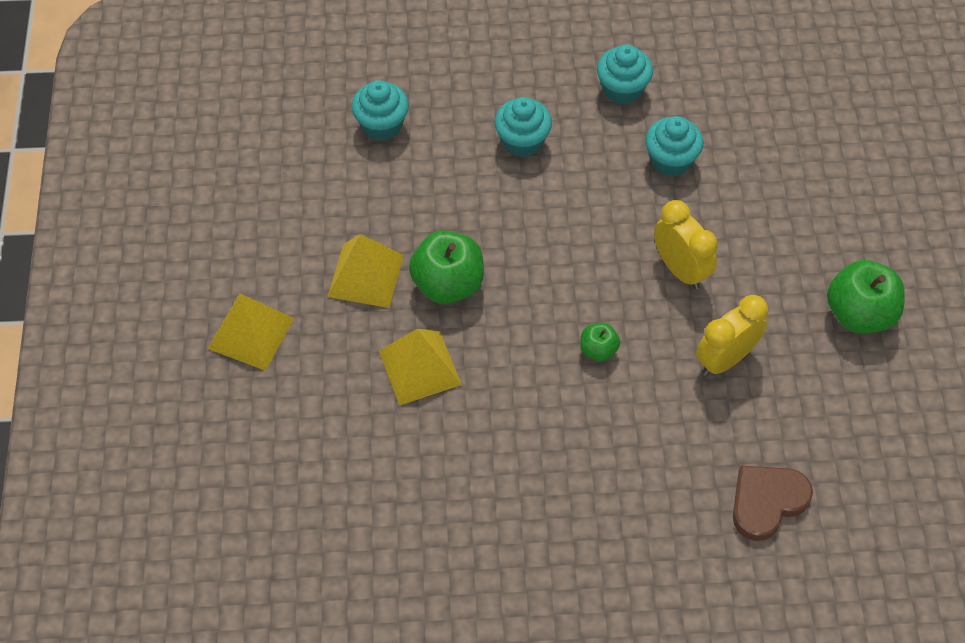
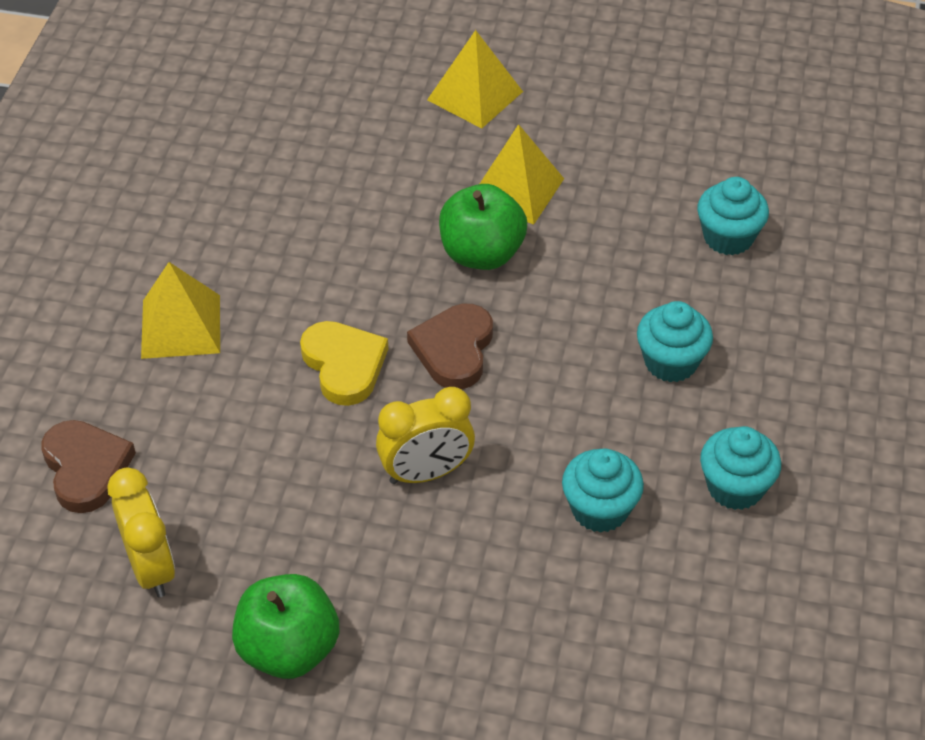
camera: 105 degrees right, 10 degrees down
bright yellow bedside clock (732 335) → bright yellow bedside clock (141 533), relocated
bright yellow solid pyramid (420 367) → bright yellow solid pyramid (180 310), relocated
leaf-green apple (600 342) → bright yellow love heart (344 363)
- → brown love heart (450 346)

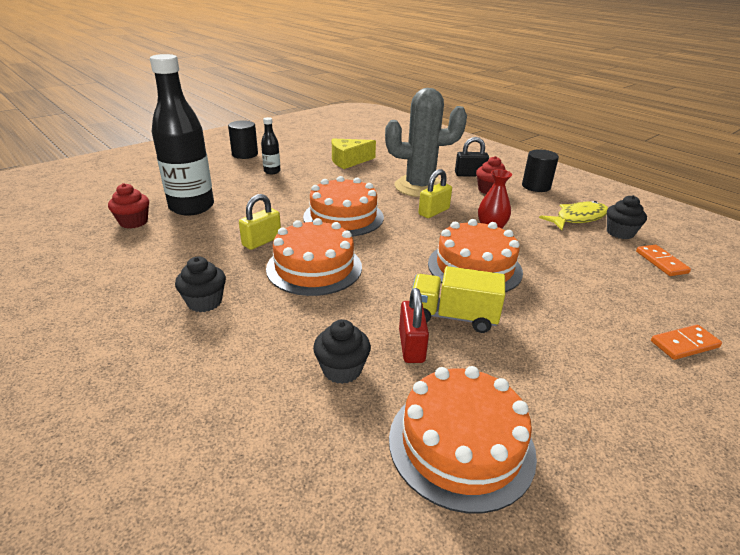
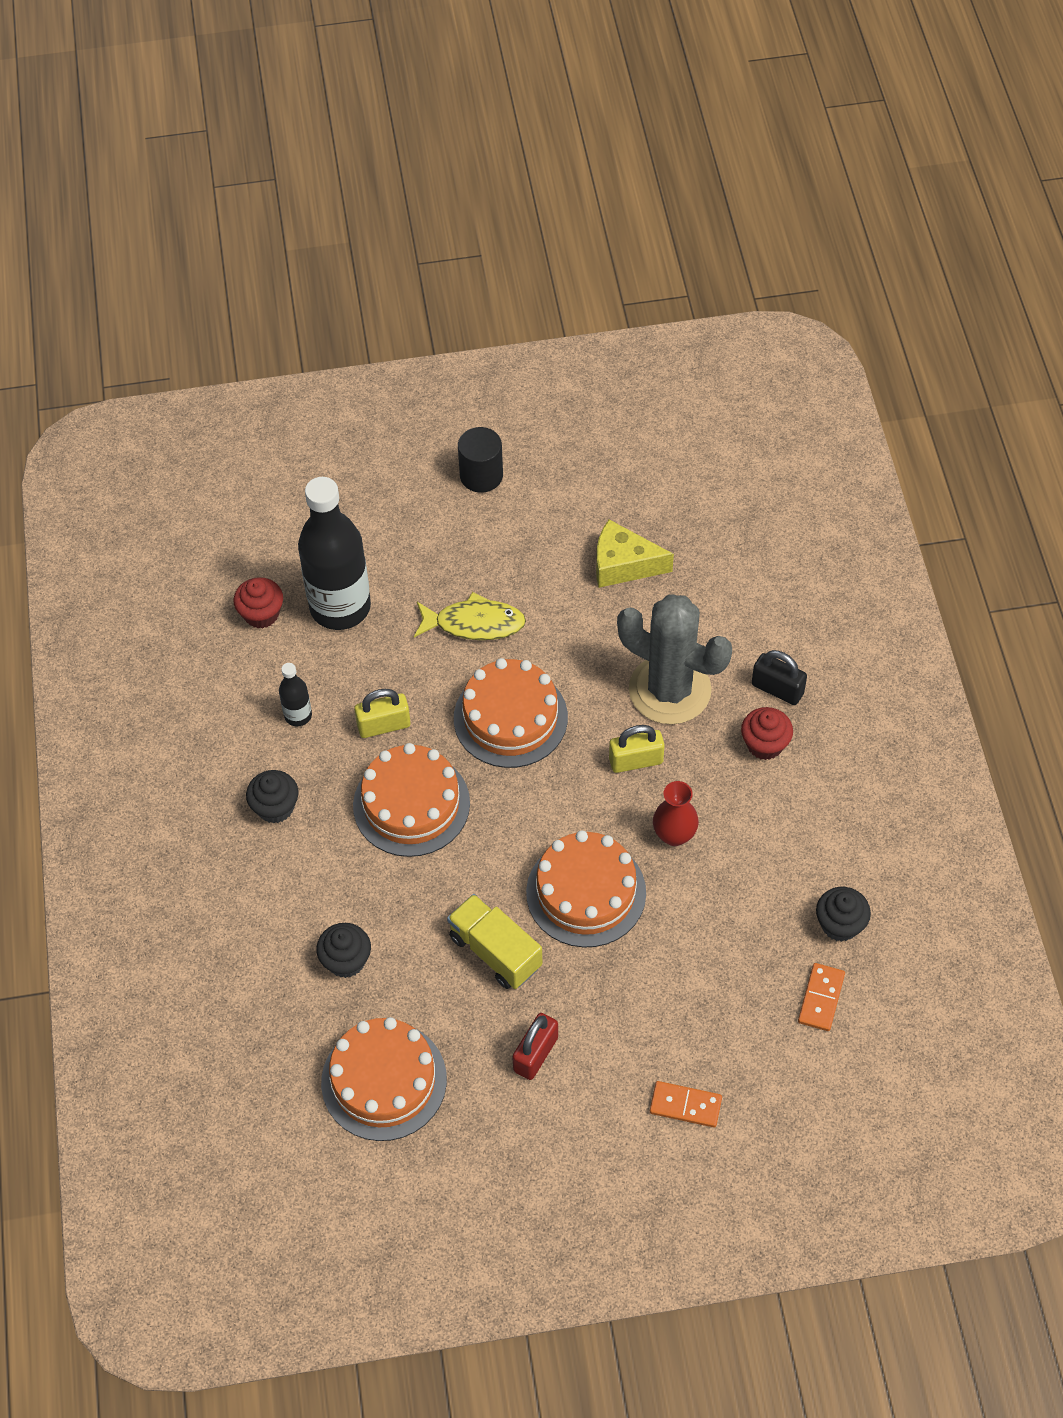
camera: 35 degrees right, 25 degrees up
ebony bottle (271 145) → ebony bottle (295 695), relocated
bright yellow fish (573 215) → bright yellow fish (470 616), relocated
red small lock (414 325) → red small lock (535 1046), relocated
ebony cylinder (540 171) → -

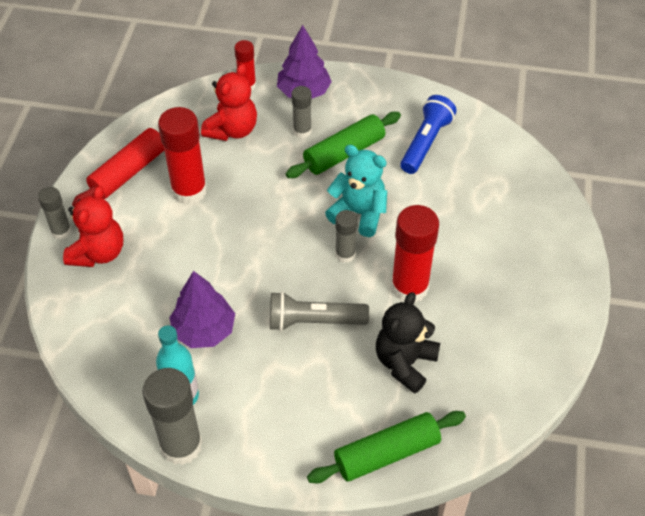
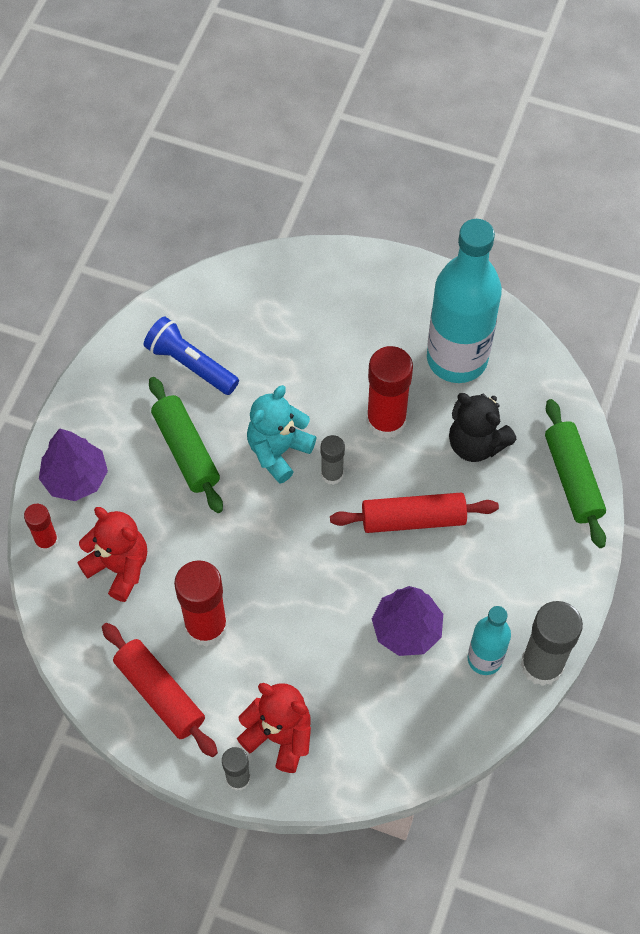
camera: 80 degrees left, 10 degrees up
ash-grey flashlight (319 311) → red dough roller (414 513)
- → teal bottle (464 301)
ash-grey glue stick (301 112) → -

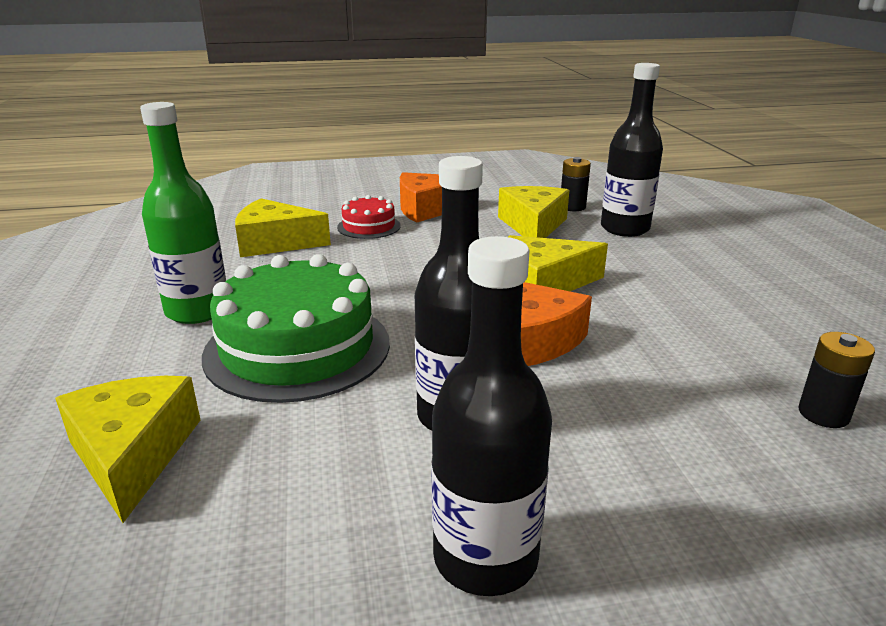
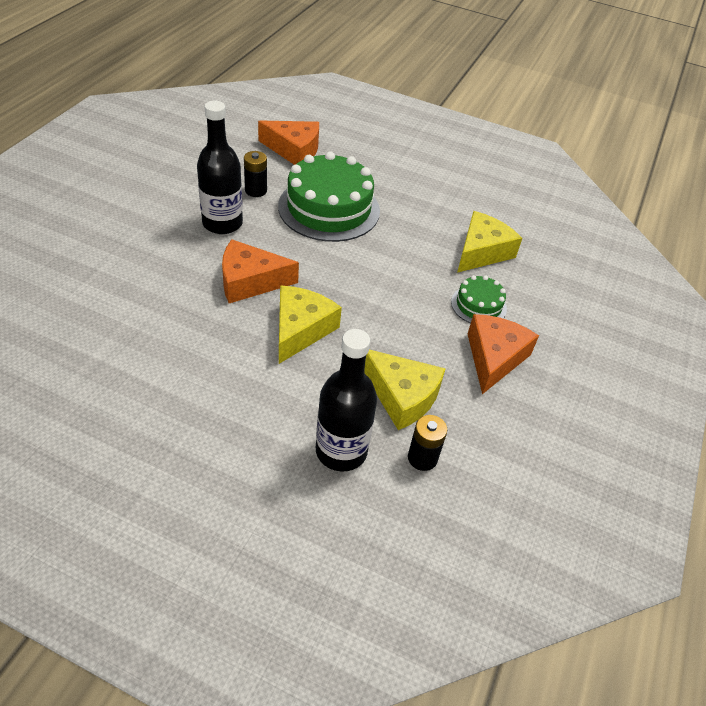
camera: 120 degrees right, 20 degrees up
ebony power cell (836 380) → ebony power cell (255 174), relocated
bright yellow piece of cheese (127 449) → bright orange piece of cheese (288 143)
red gateau (369 217) → leaf-green gateau (479 299)
leaf-green bottle (183 213) → -
ebony bottle (491 416) → -

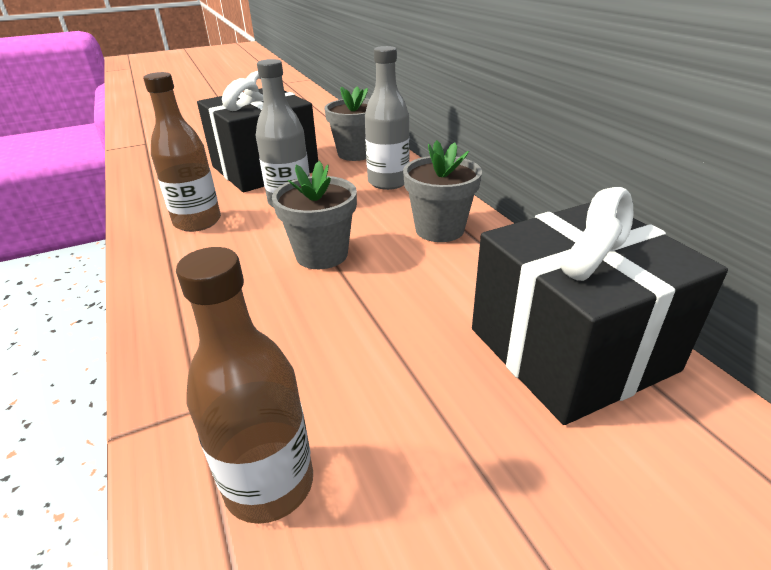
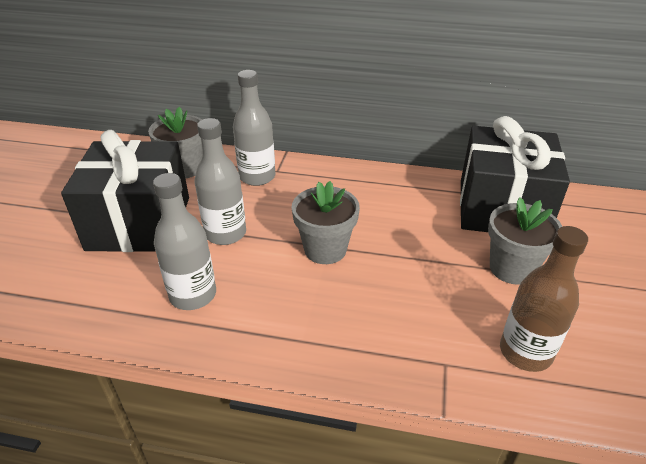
camera: 55 degrees left, 5 degrees up
brown bottle (182 152) → ash-grey bottle (184 241)
ash-grey potted plant (442 191) → ash-grey potted plant (525 241), relocated

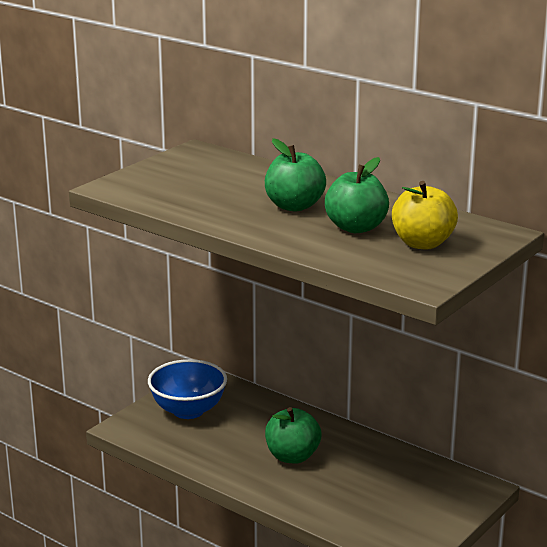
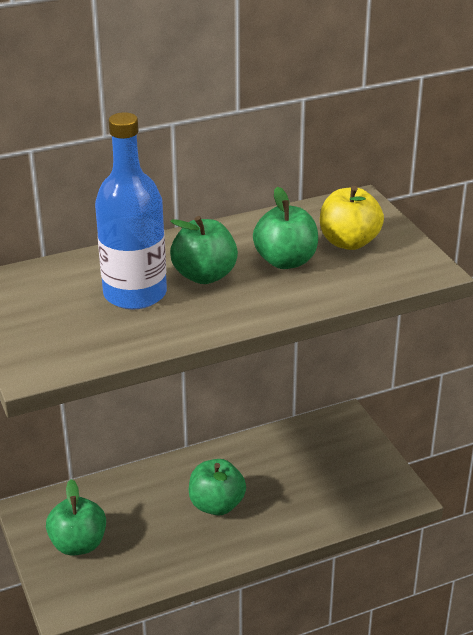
camera: 60 degrees left, 10 degrees up
blue deep dish (187 389) → leaf-green apple (76 517)
- → blue bottle (131 210)

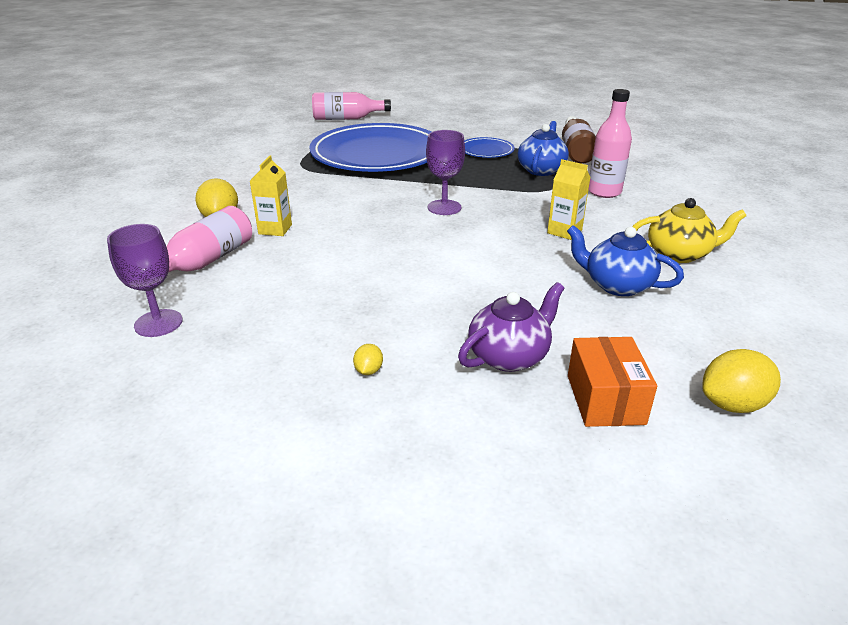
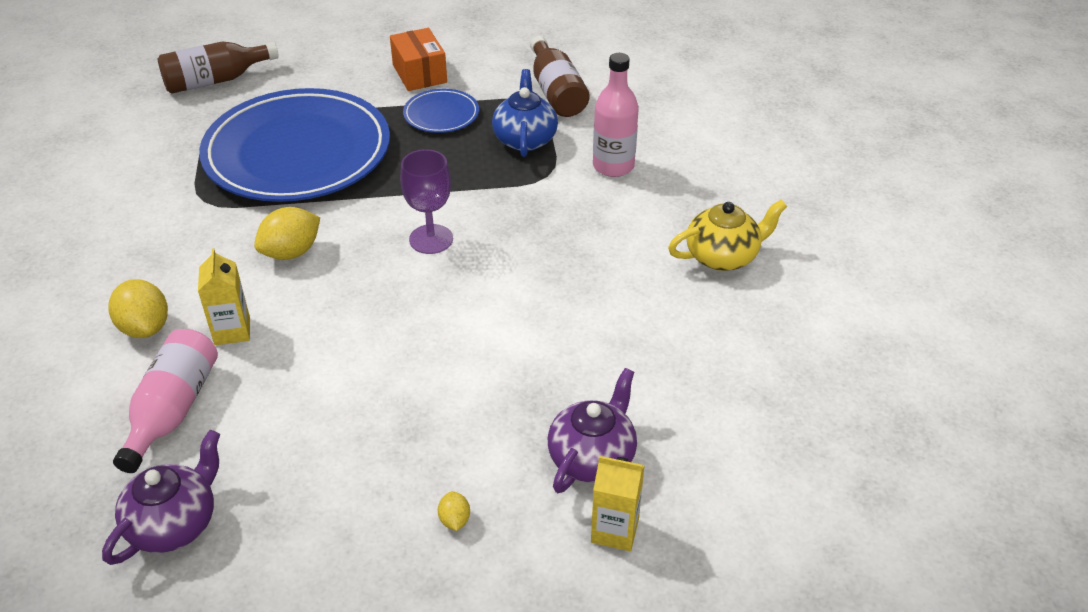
camera: 20 degrees left, 10 degrees up
violet chalice (145 280) → violet teapot (161 497)
rosy bottle (351 106) → brown bottle (218 68)
bright yellow citrus fruit (741 381) → bright yellow citrus fruit (287 233), relocated
bright orange box (612 382) → bright orange box (418 59), relocated
bright yellow milk carton (568 199) → bright yellow milk carton (618 503), relocated
blue teapot (625 260) → -

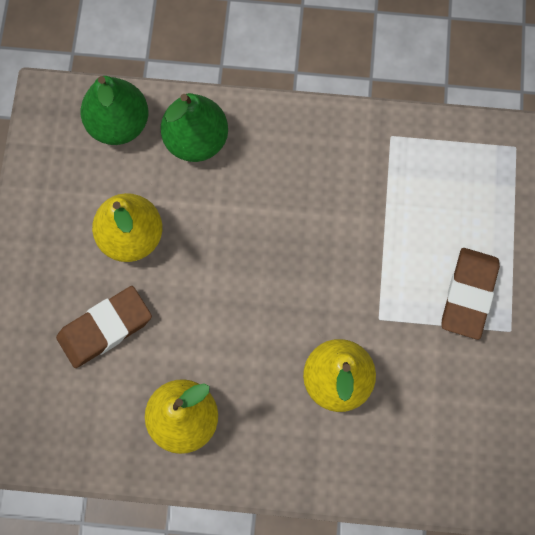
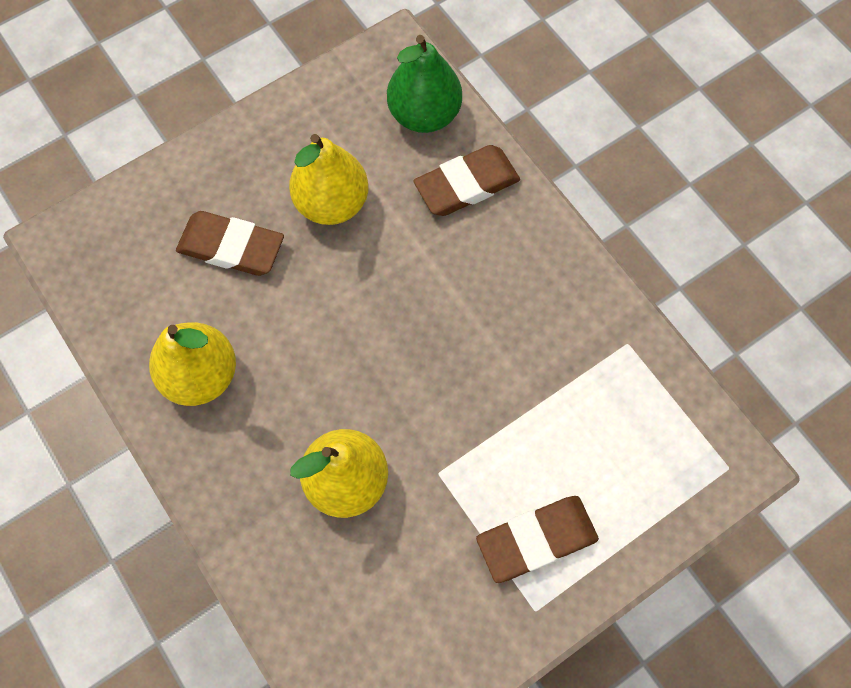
camera: 50 degrees right, 5 degrees down
leaf-green toy pear (194 127) → brown eraser (466 180)

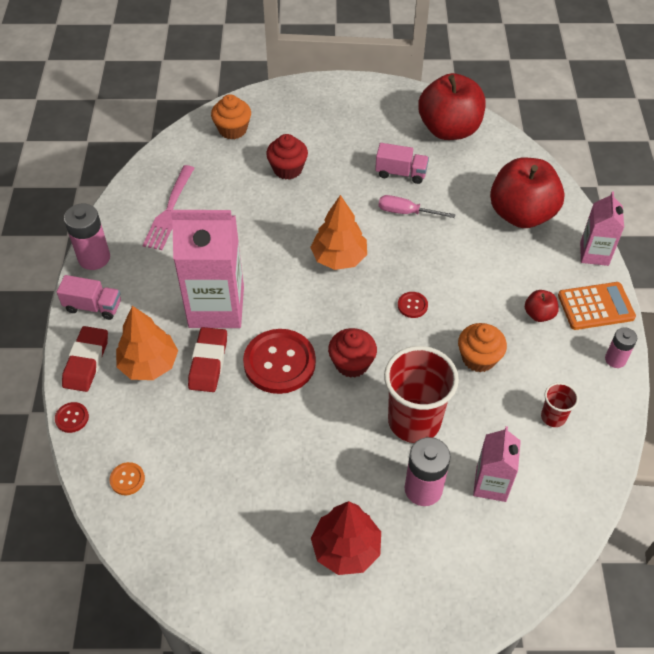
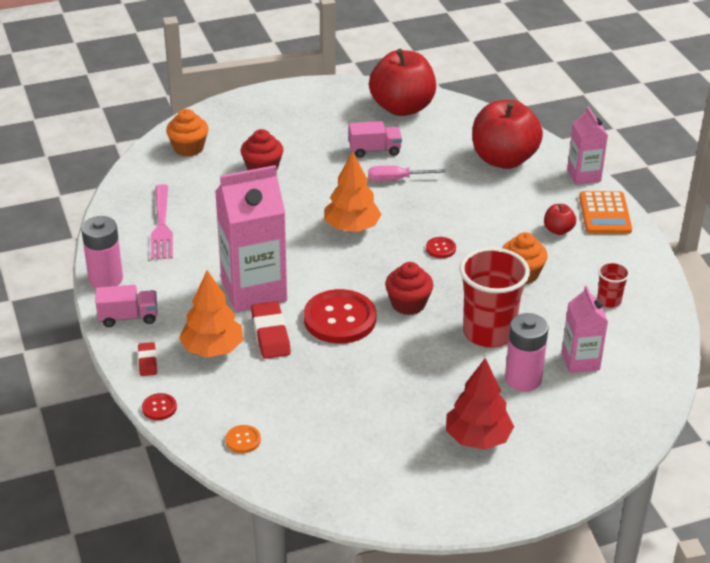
camera: 20 degrees left, 15 degrees down
red eraser (85 359) → red eraser (147 359), x0.57
bright orange pocket calculator (597 306) → bright orange pocket calculator (605 212), 120 degrees clockwise
rosy power cell (621 347) → -

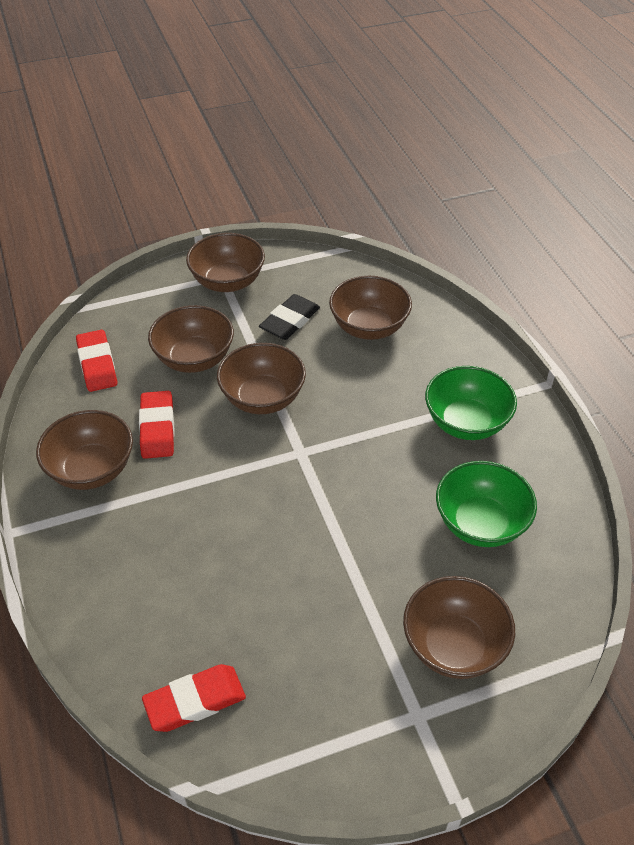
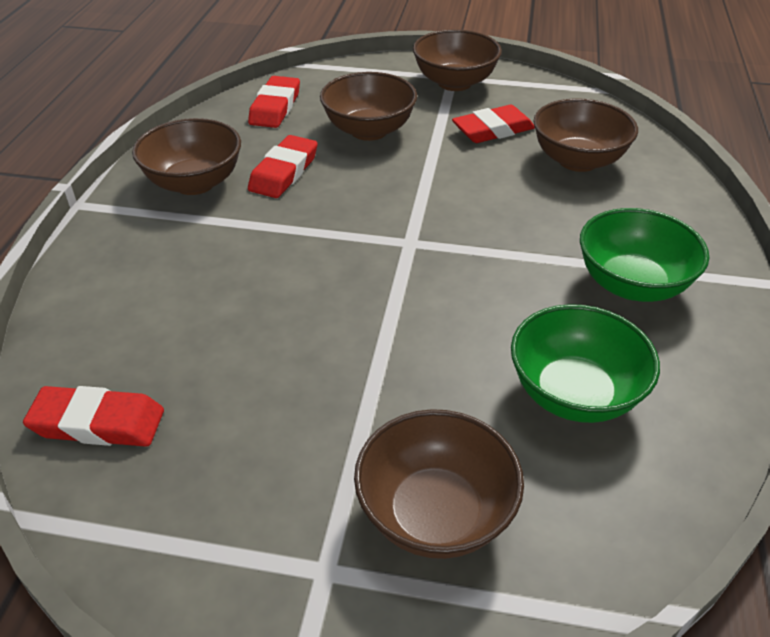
camera: 30 degrees right, 5 degrees down
ebony eraser (289 317) → red eraser (493 124)
brown deep dish (261 378) → -

